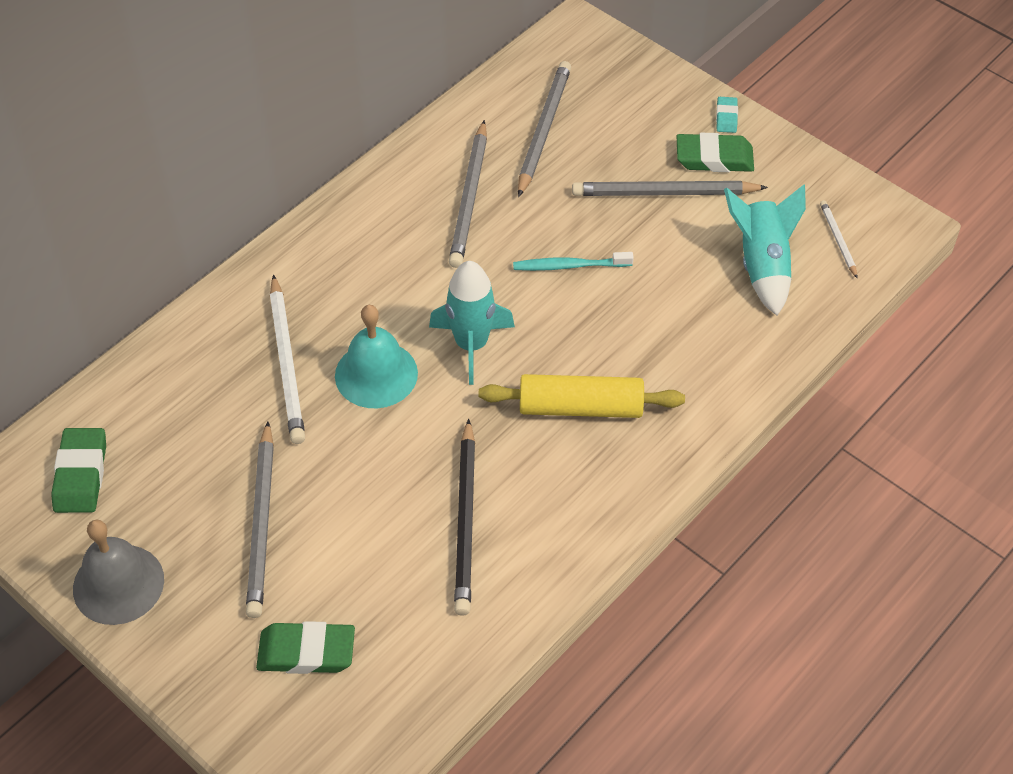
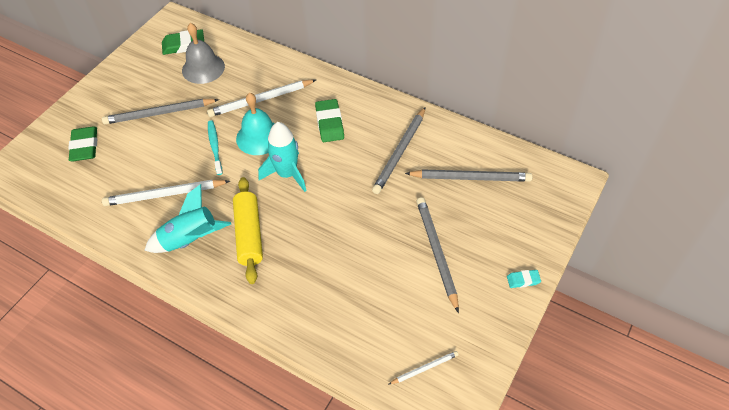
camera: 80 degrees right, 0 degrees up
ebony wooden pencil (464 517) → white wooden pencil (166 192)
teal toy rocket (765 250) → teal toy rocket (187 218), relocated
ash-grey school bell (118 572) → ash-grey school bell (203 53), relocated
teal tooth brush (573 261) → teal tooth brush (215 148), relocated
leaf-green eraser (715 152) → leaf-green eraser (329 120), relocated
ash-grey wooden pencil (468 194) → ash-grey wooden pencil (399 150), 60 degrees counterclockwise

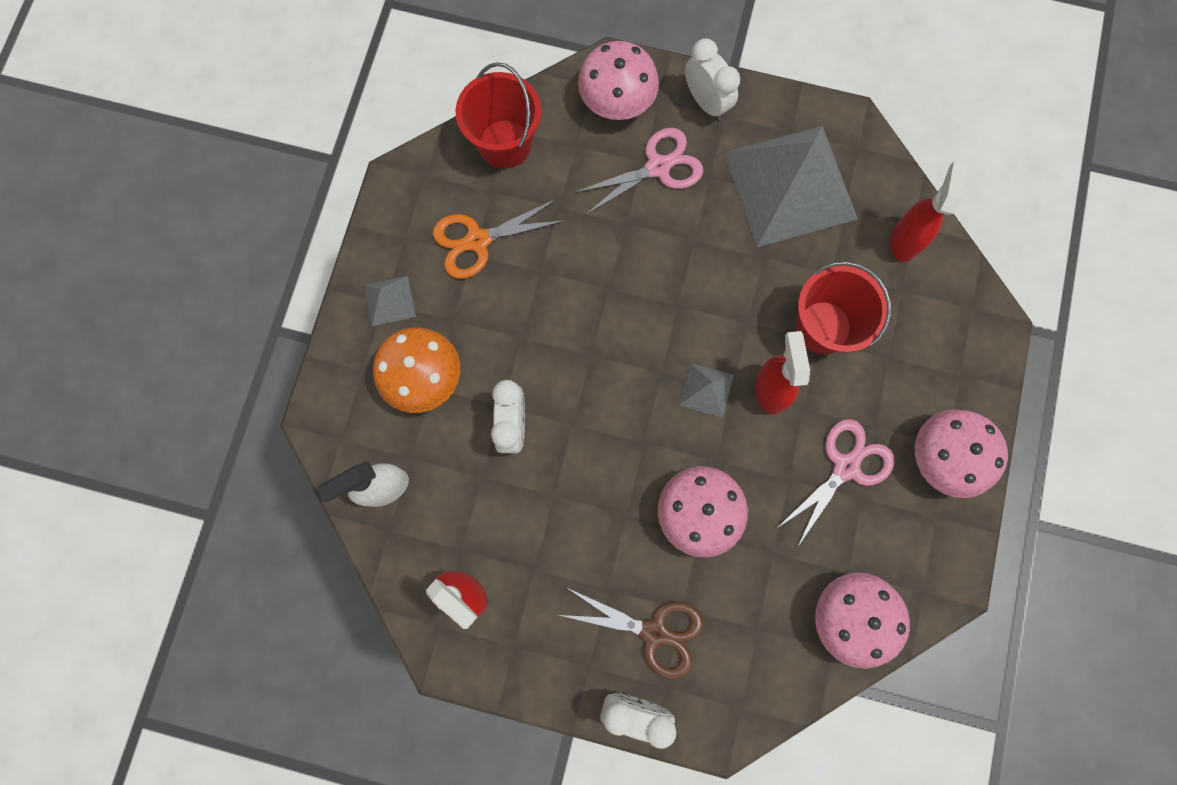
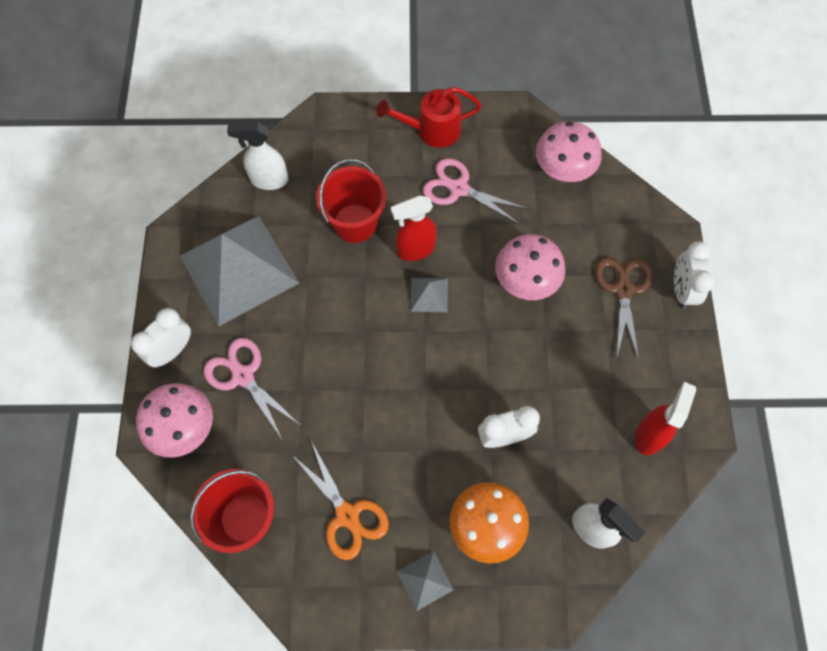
camera: 105 degrees left, 10 degrees down
red sprayer (929 211) → white sprayer (258 156)
rosy fungus (961 453) → red watering can (429 117)

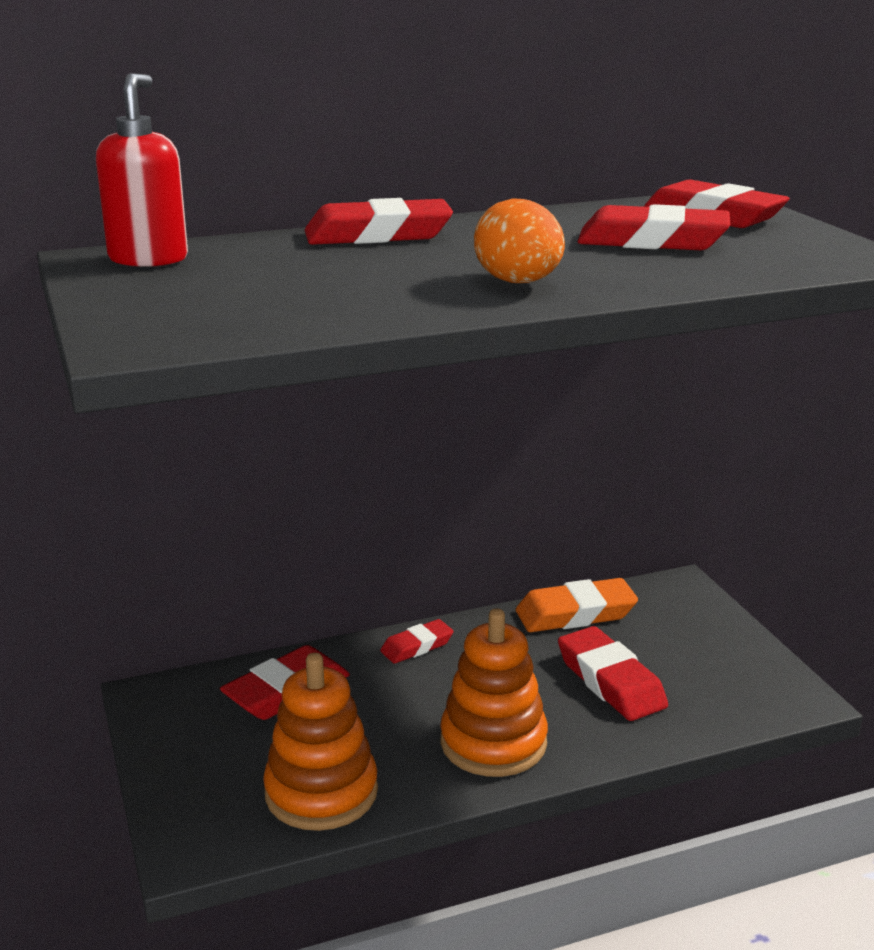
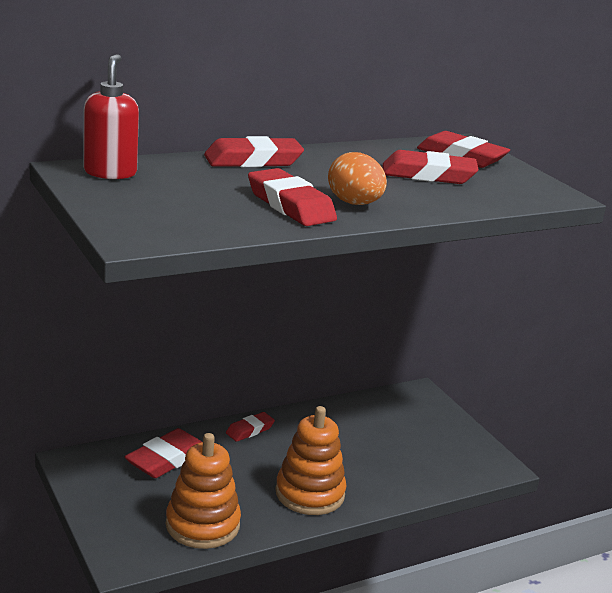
camera: 10 degrees left, 0 degrees up
red eraser (613 673) → red eraser (292 197), relocated
bright orange eraser (577 605) → -

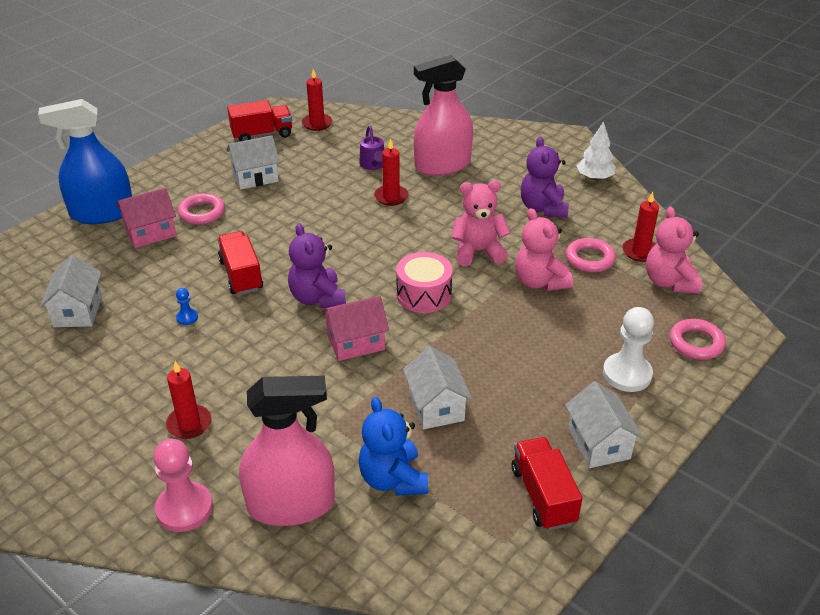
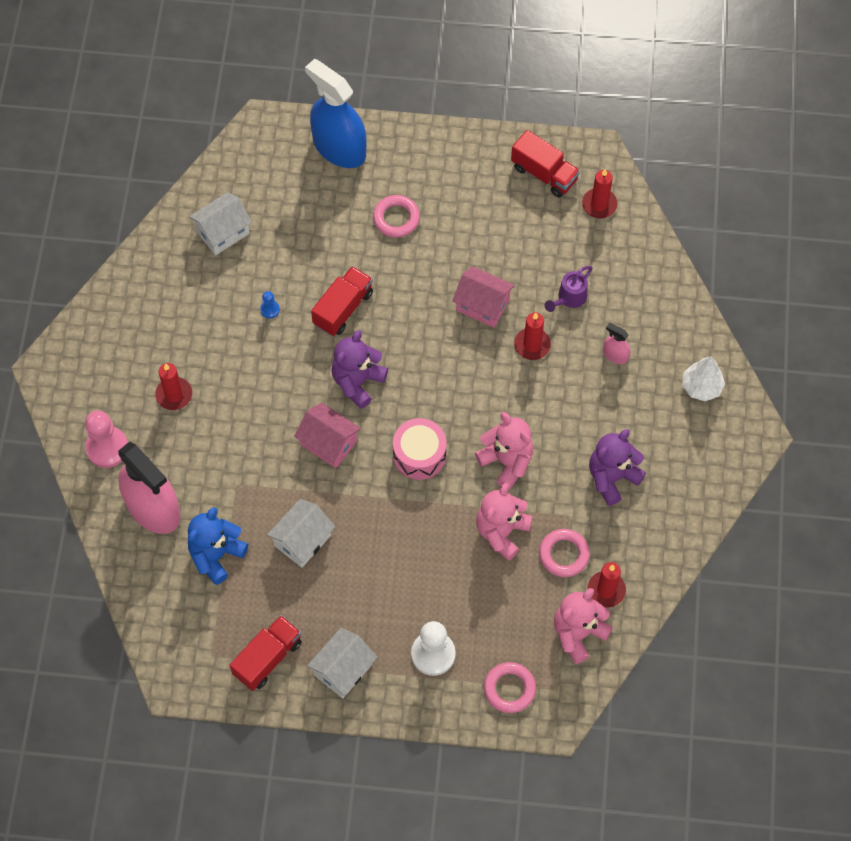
camera: 55 degrees right, 25 degrees up
rosy house (146 218) → rosy house (483 297), relocated
rosy sprayer (443 115) → rosy sprayer (616 343), x0.42
white fir tree (596 150) → white fir tree (703 379), relocated
white house (253 162) → -

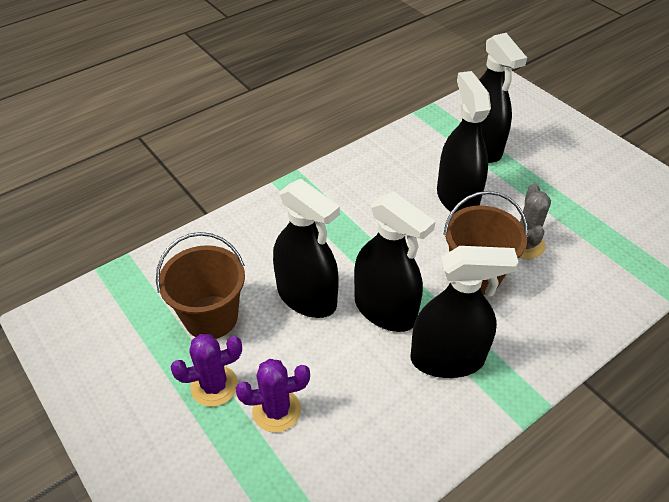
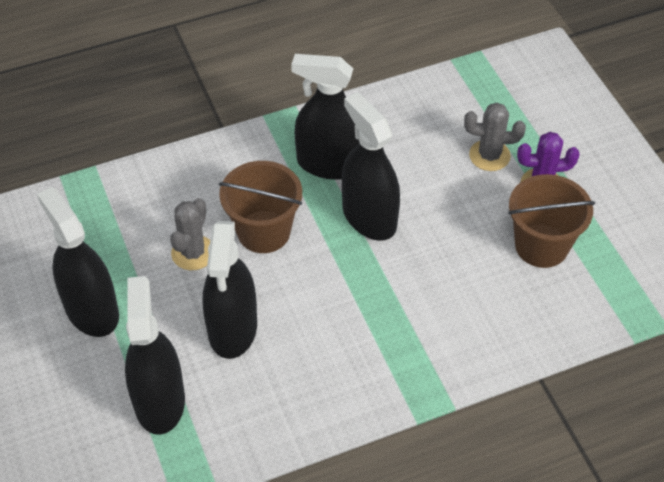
camera: 165 degrees left, 5 degrees up
ebony sprayer (306 248) → ebony sprayer (78 262), relocated
violet saguaro cactus (273 396) → ash-grey saguaro cactus (495 137)

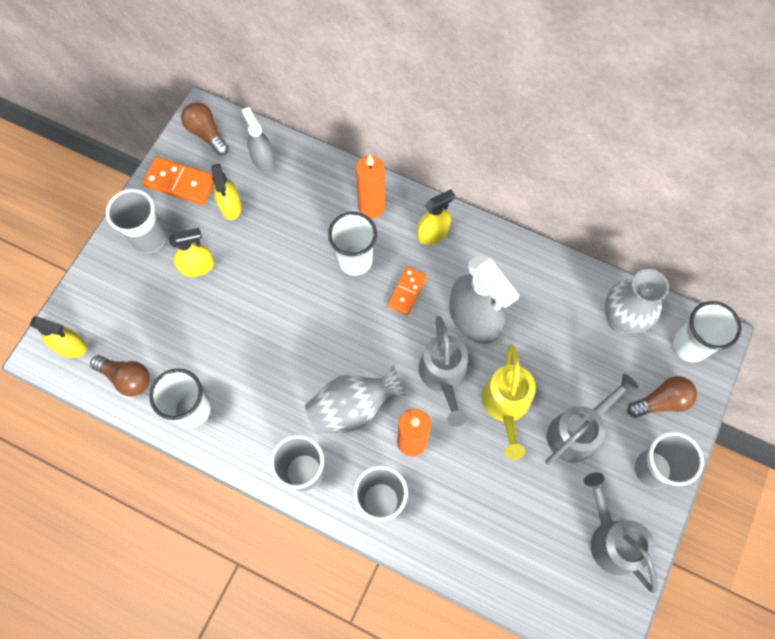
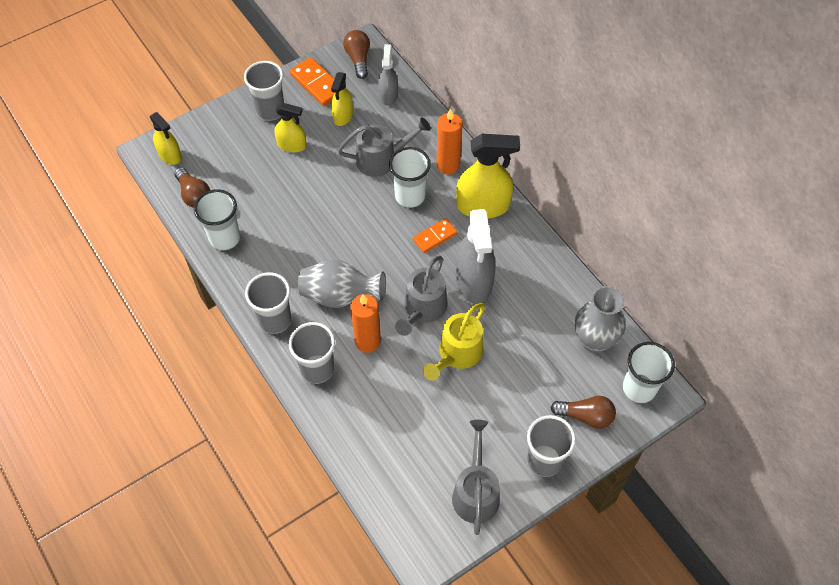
camera: 30 degrees right, 10 degrees down
ash-grey watering can (591 419) → ash-grey watering can (384 147), relocated
bright yellow sprayer (436 217) → bright yellow sprayer (488 176), x1.72

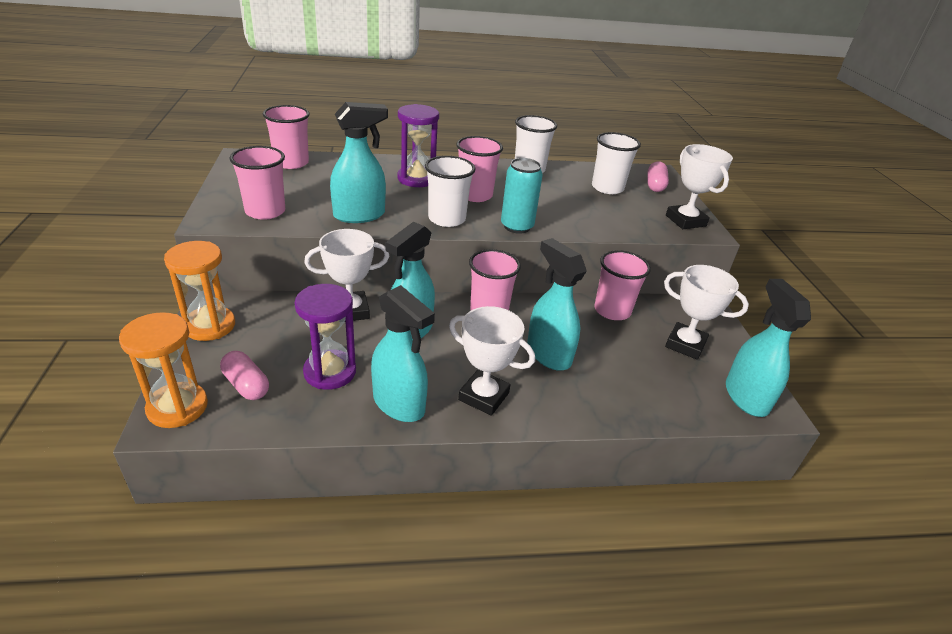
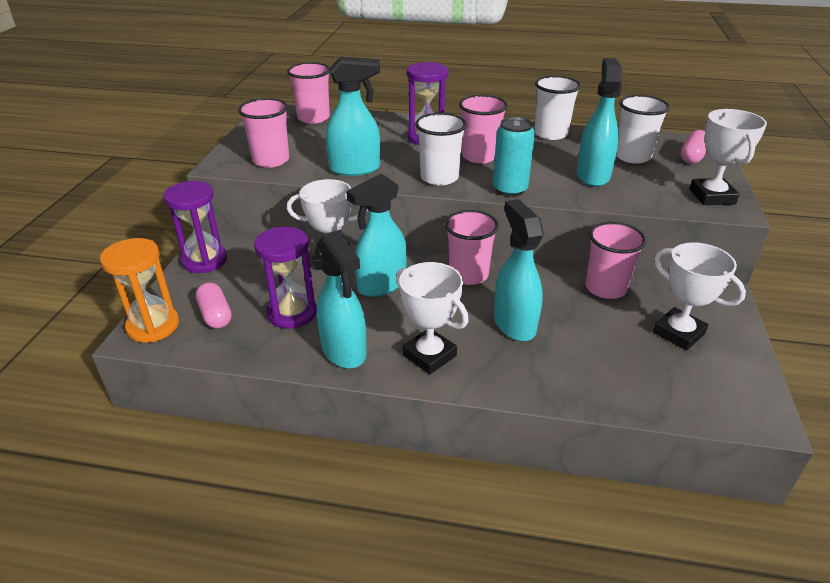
camera: 20 degrees right, 0 degrees up
bright orange sandglass (199 291) → violet sandglass (195 227)
teal sprayer (768 348) → teal sprayer (599 122), relocated

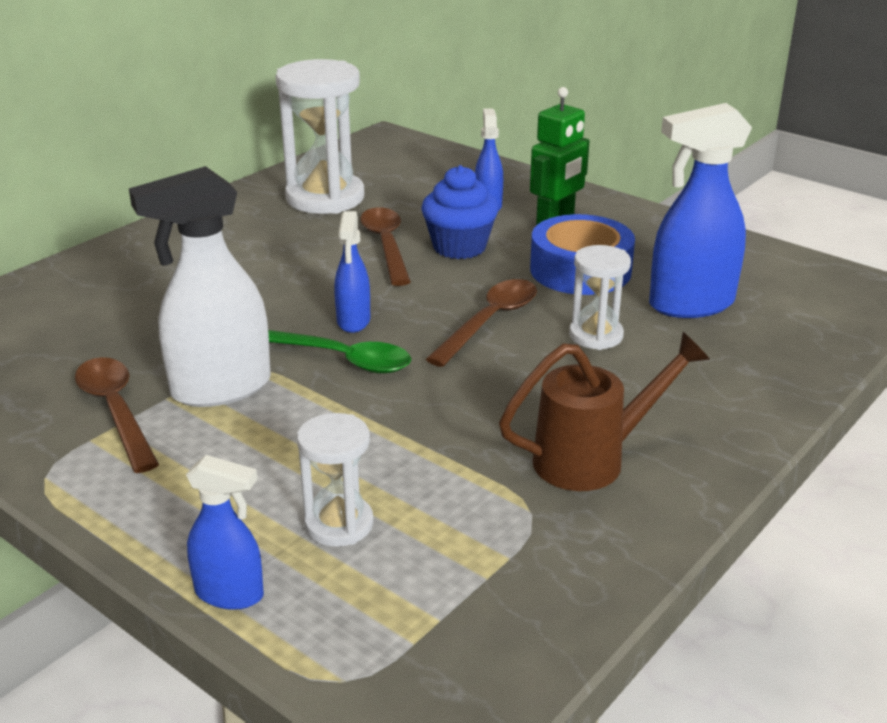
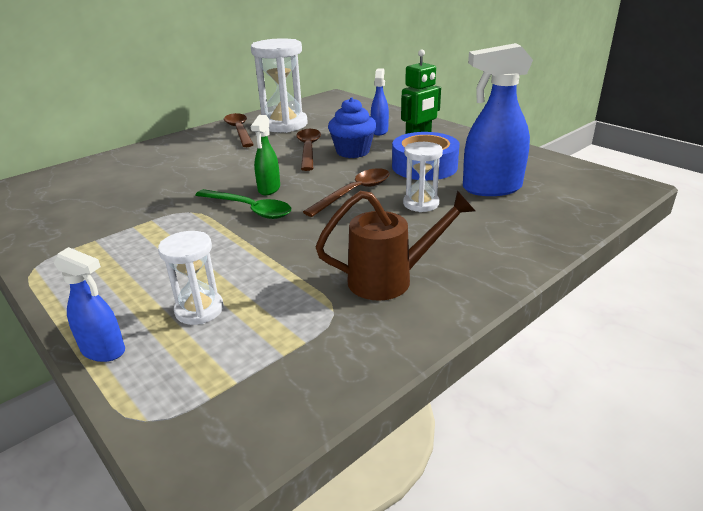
camera: 10 degrees right, 0 degrees up
brown spoon (117 415) → brown spoon (239 130), relocated
blue sprayer (352 272) → leaf-green sprayer (265 155)
white sprayer (200 286) → -

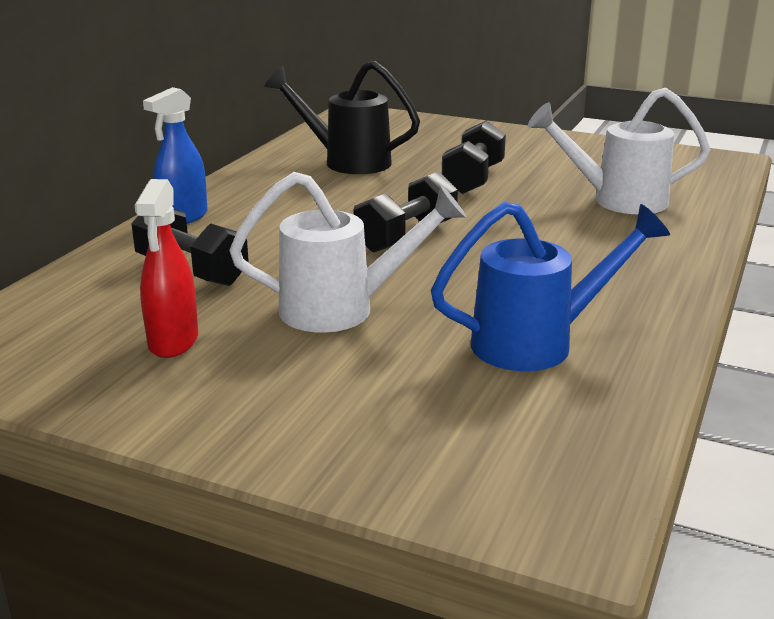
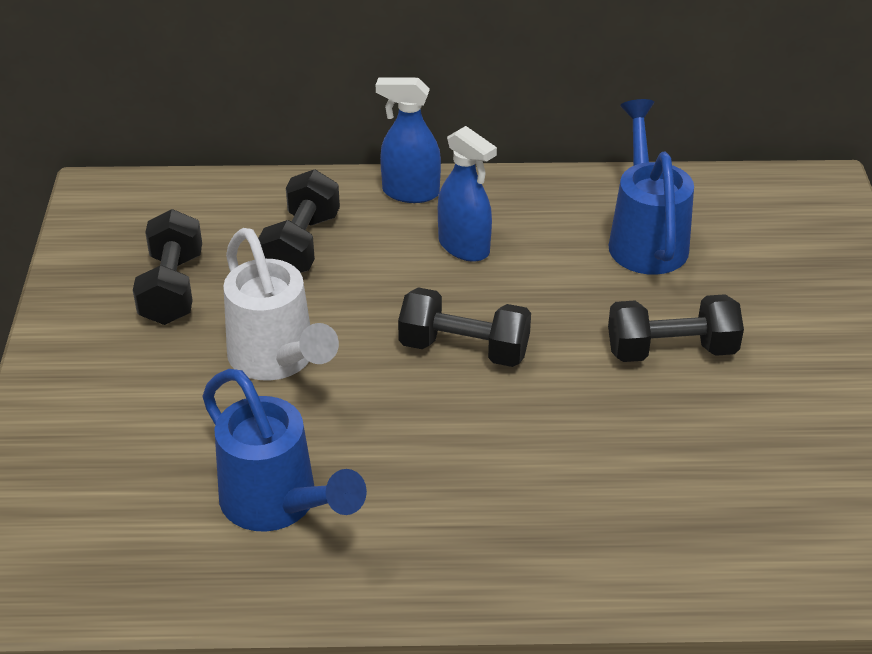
camera: 65 degrees right, 15 degrees up
red sprayer (166 268) → ebony dumbbell (167 267)
- → blue sprayer (467 194)
ebony watering can (342 117) → blue watering can (651 187)
white watering can (619 150) → -

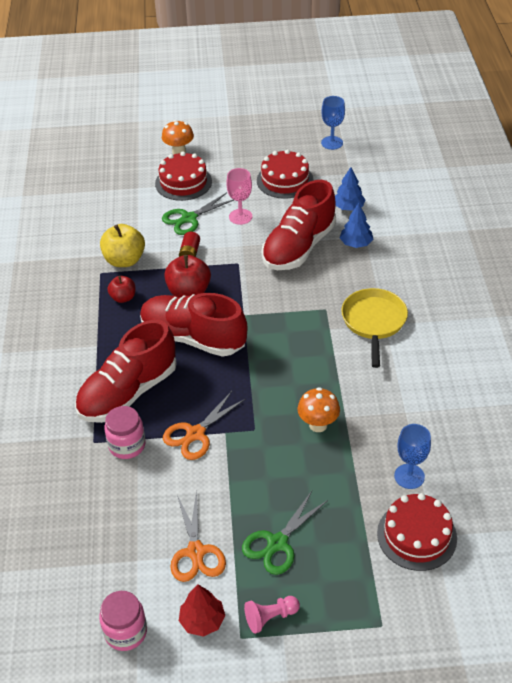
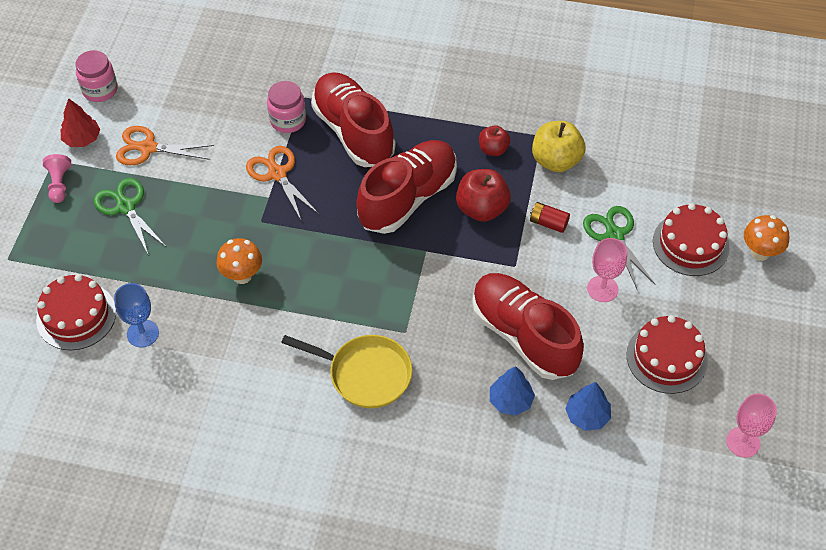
camera: 105 degrees right, 10 degrees up
blue chalice (333 123) → rosy chalice (751 425)

